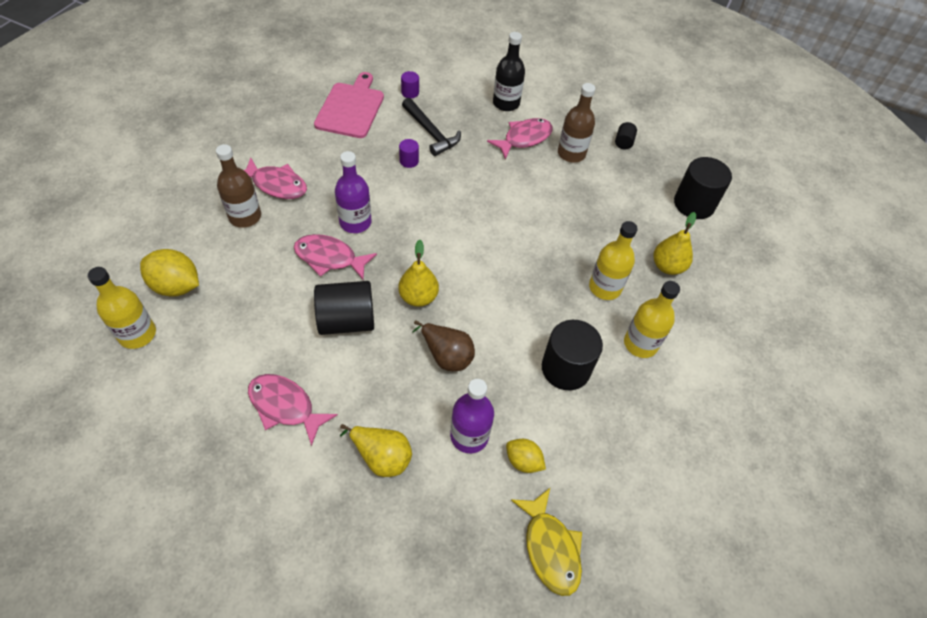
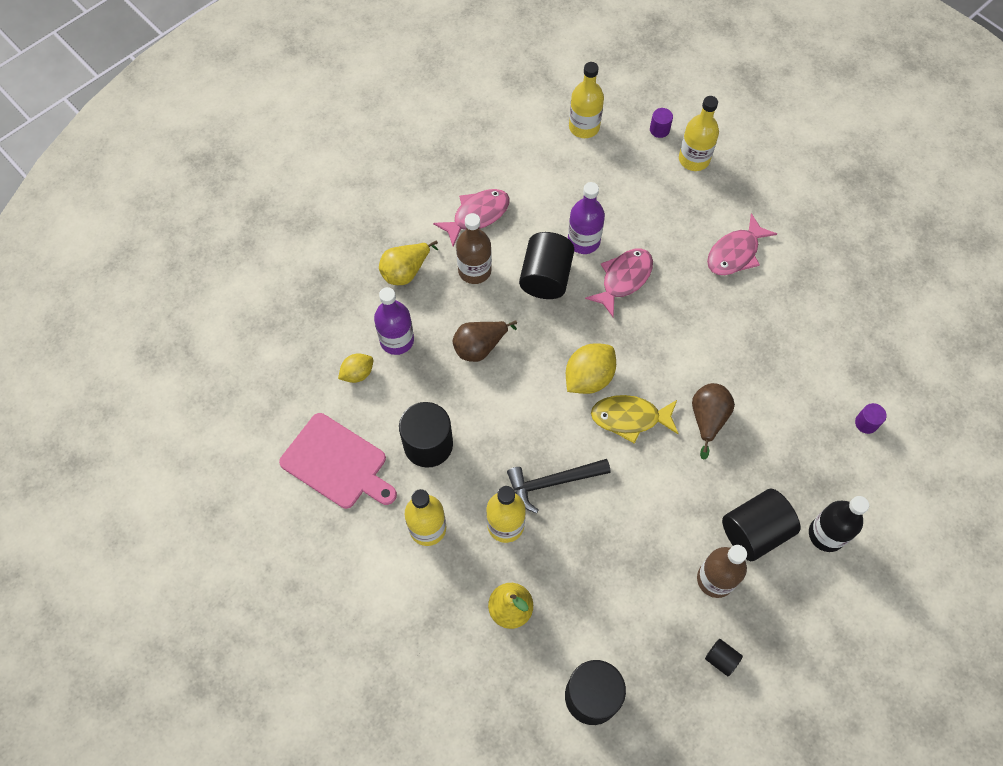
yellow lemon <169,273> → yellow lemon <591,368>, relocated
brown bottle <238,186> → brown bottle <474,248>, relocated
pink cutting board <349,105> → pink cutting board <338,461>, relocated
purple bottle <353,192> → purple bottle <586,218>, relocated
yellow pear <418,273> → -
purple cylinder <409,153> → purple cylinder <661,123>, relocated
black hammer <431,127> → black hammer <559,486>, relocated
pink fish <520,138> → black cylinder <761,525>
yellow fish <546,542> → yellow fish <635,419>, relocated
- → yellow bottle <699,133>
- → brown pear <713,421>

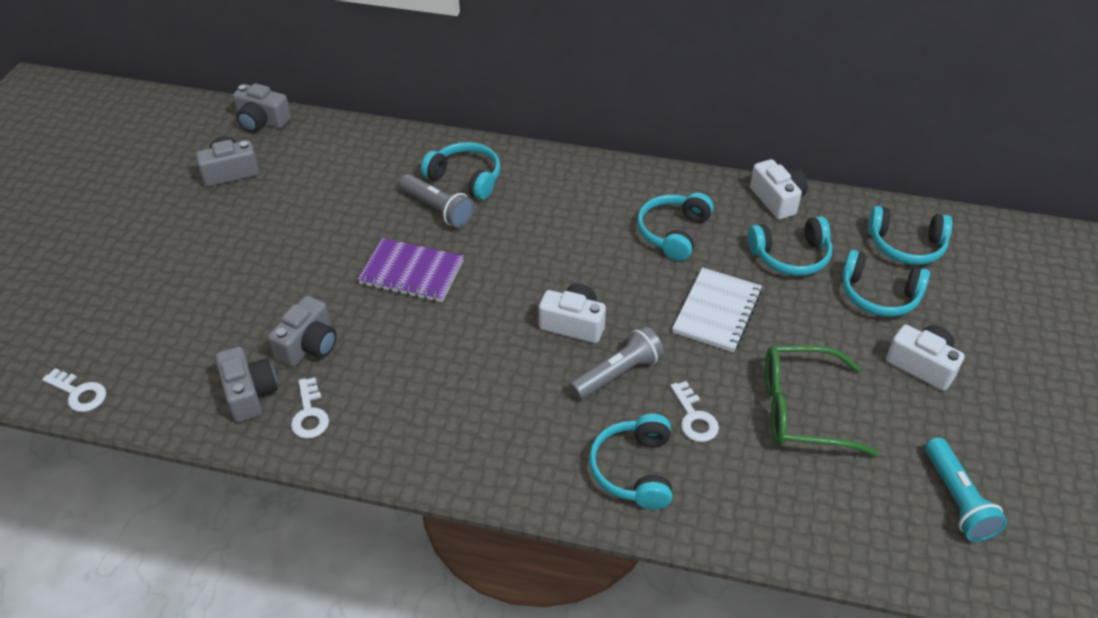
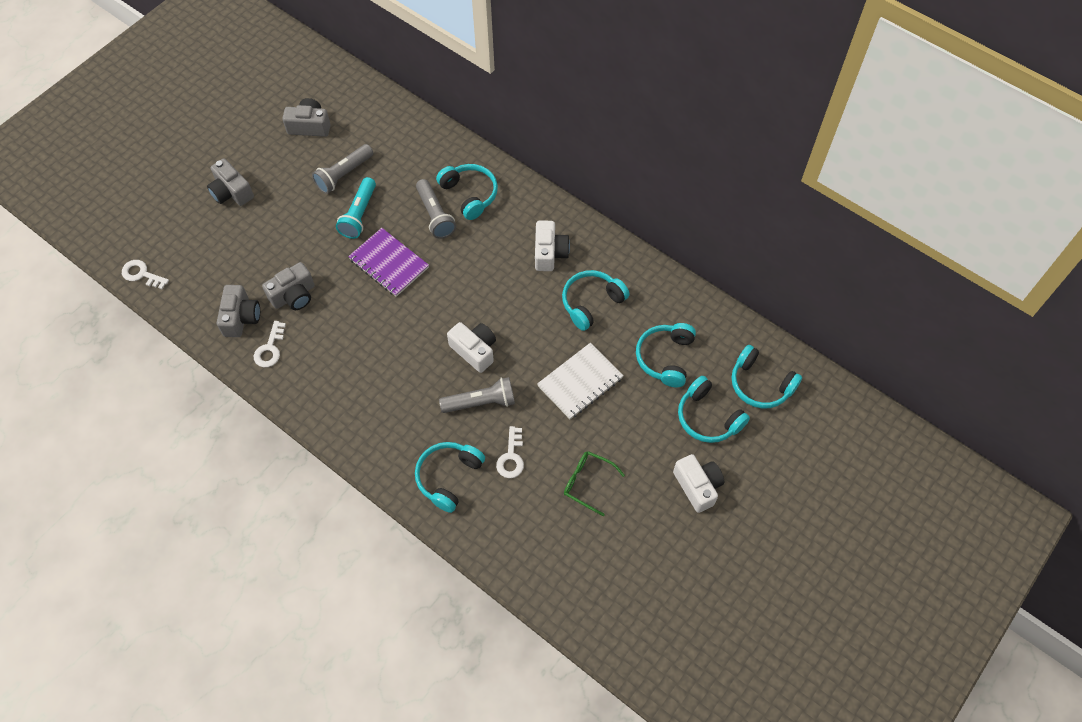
white key <74,390> → white key <145,274>, 150 degrees clockwise
grey camera <262,108> → grey camera <230,182>, relocated
turquoise headphones <790,246> → turquoise headphones <666,355>, 90 degrees clockwise
white camera <779,189> → white camera <552,245>, relocated
green glasses <822,400> → green glasses <594,483>, x0.60
turquoise flashlight <966,489> → turquoise flashlight <356,208>, relocated
- → grey flashlight <342,169>

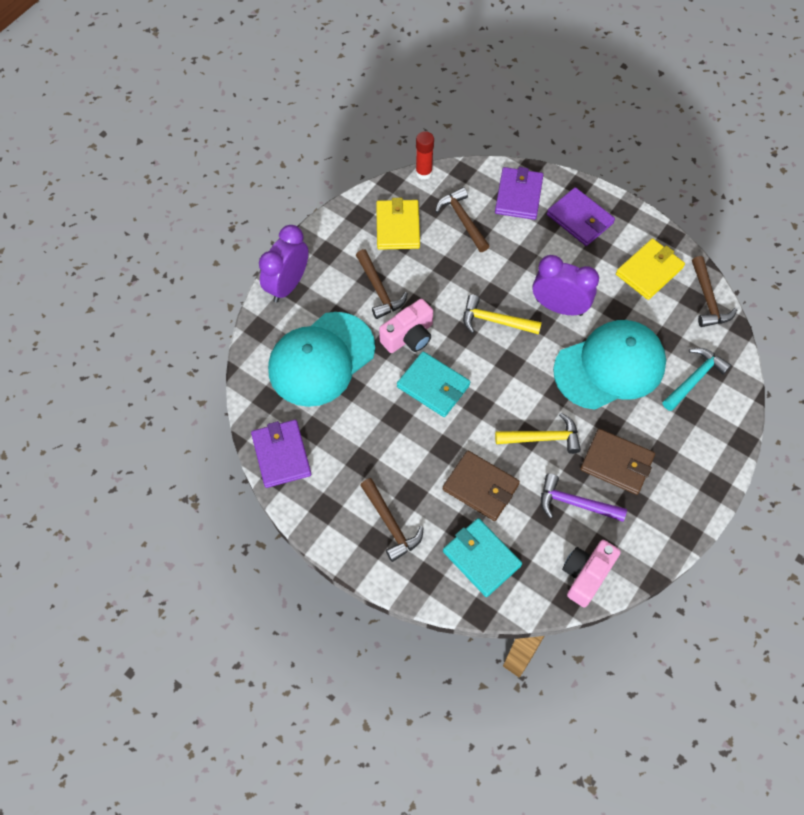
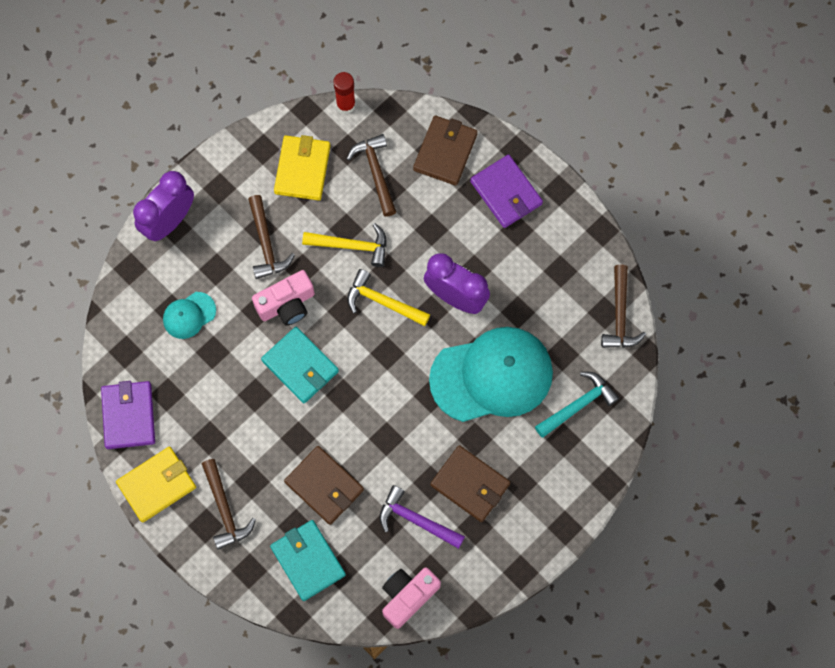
turquoise cap <321,359> → turquoise cap <189,315>, x0.45
purple wallet <519,193> → brown wallet <445,151>
yellow hammer <538,433> → yellow hammer <344,245>, relocated
yellow wallet <650,269> → yellow wallet <156,485>, relocated

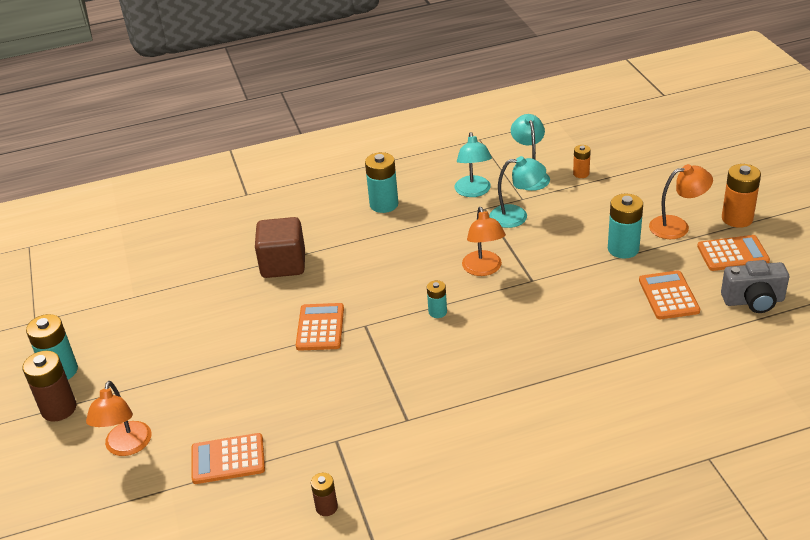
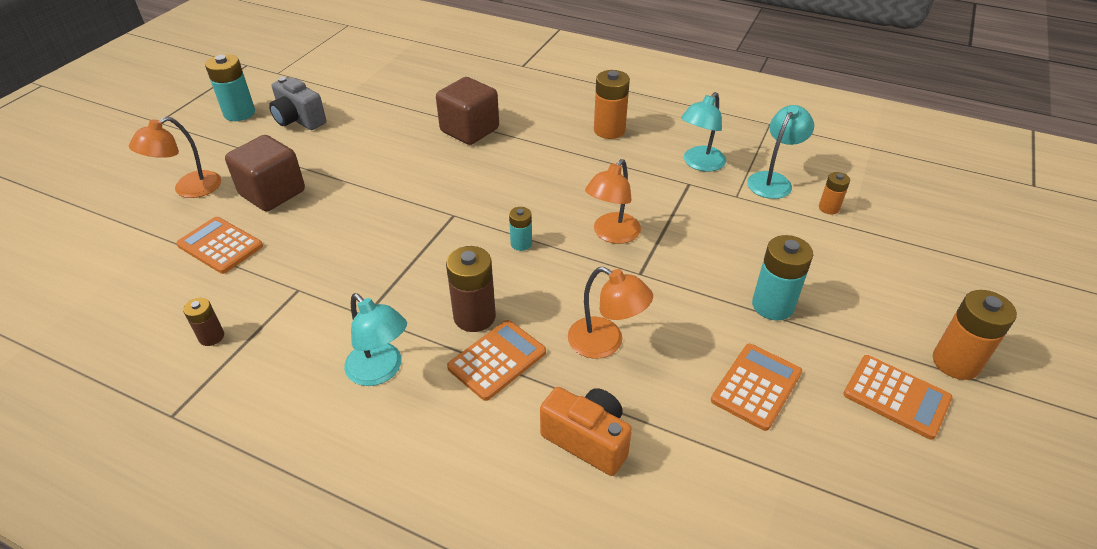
brown battery <49,386> → brown battery <471,289>, relocated
orange calculator <320,327> → orange calculator <496,360>, relocated
turquoise battery <381,182> → orange battery <612,104>
turquoise lamp <517,192> → turquoise lamp <375,339>, relocated
orange lamp <681,201> → orange lamp <610,313>, relocated
grey camera <755,286> → grey camera <297,103>, relocated
- → brown cube <265,173>
- → orange camera <586,431>

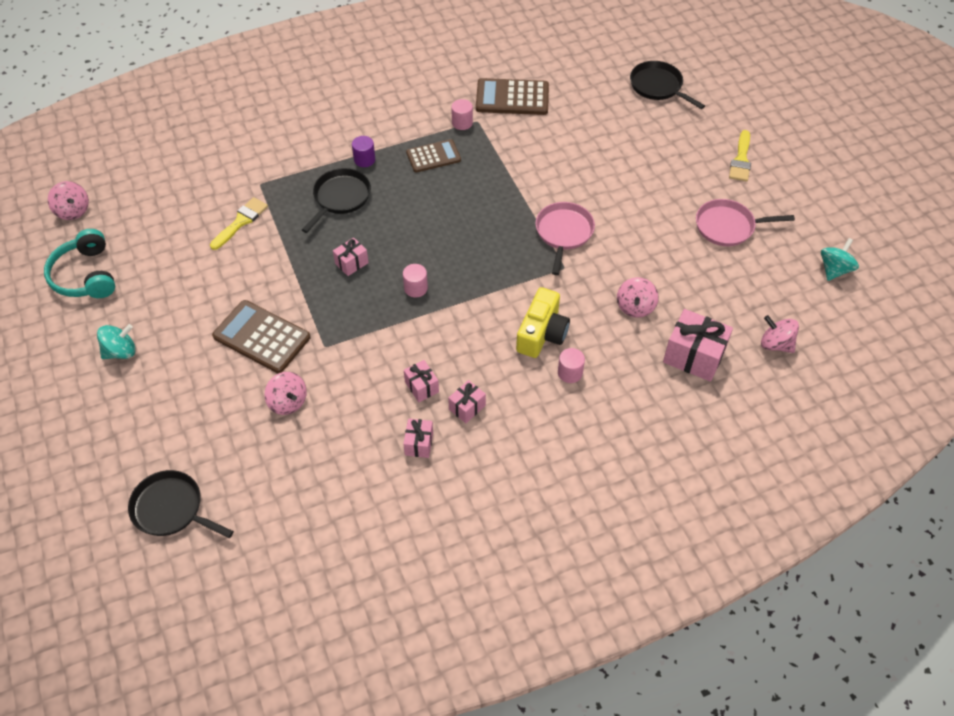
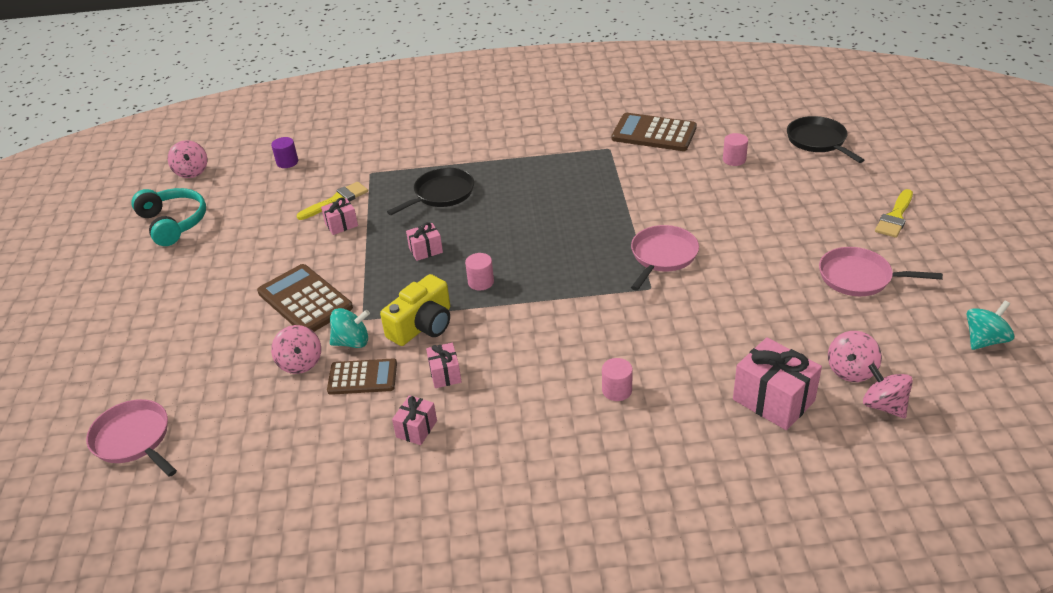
turquoise headphones <79,263> → turquoise headphones <168,217>, 150 degrees clockwise
turquoise spinning top <116,341> → turquoise spinning top <350,328>, relocated
black pan <181,504> → pink pan <131,438>
purple cylinder <363,151> → purple cylinder <284,152>, relocated
brown calculator <433,155> → brown calculator <362,376>, relocated
pink gift <467,401> → pink gift <339,216>, relocated
pink cylinder <462,114> → pink cylinder <735,149>, relocated
yellow camera <543,322> → yellow camera <415,310>, relocated
pink spinning top <638,297> → pink spinning top <855,356>, relocated

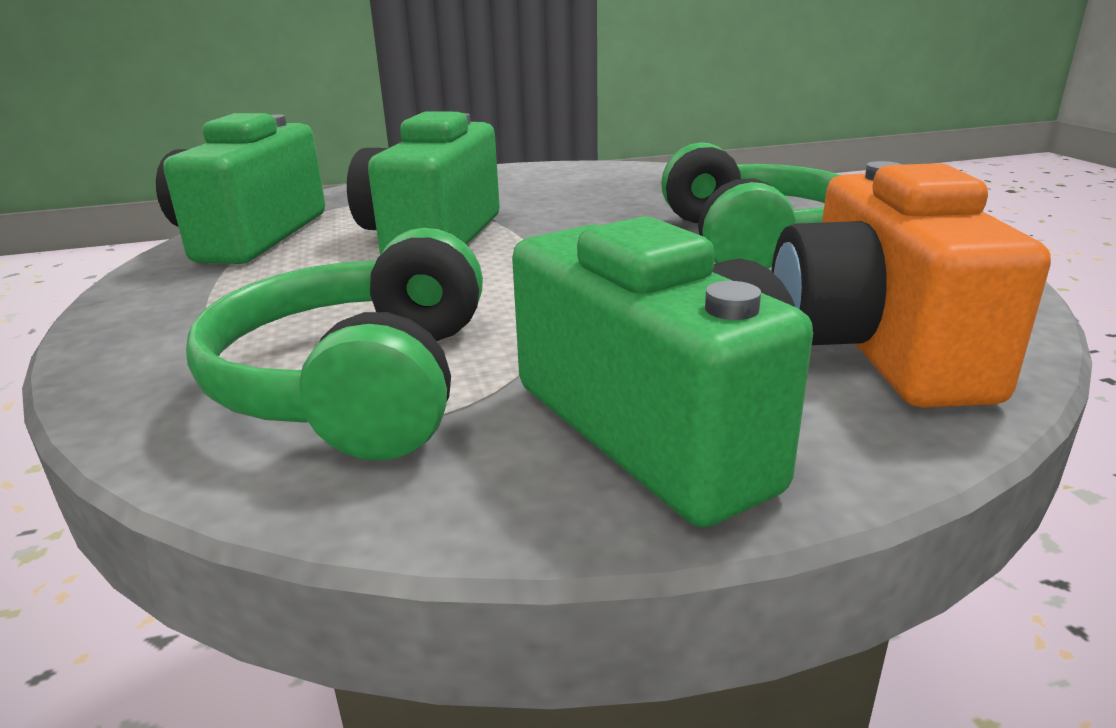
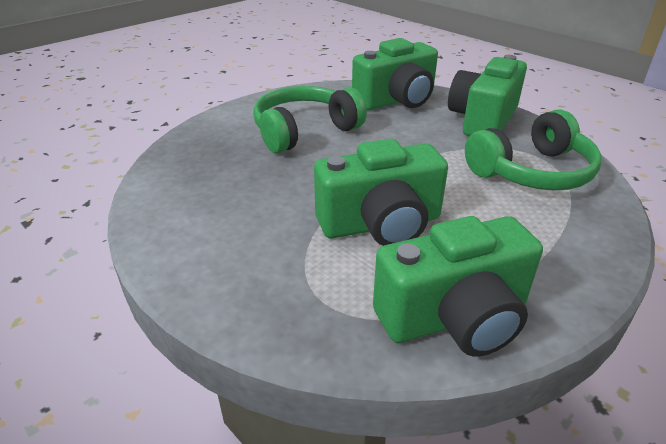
orange camera <911,284> → green camera <395,74>

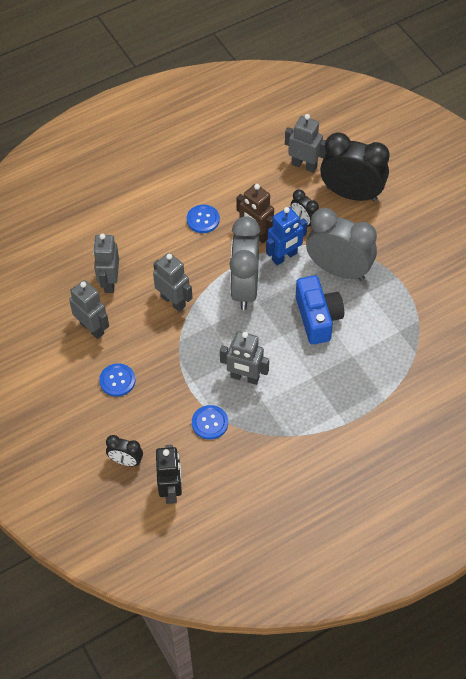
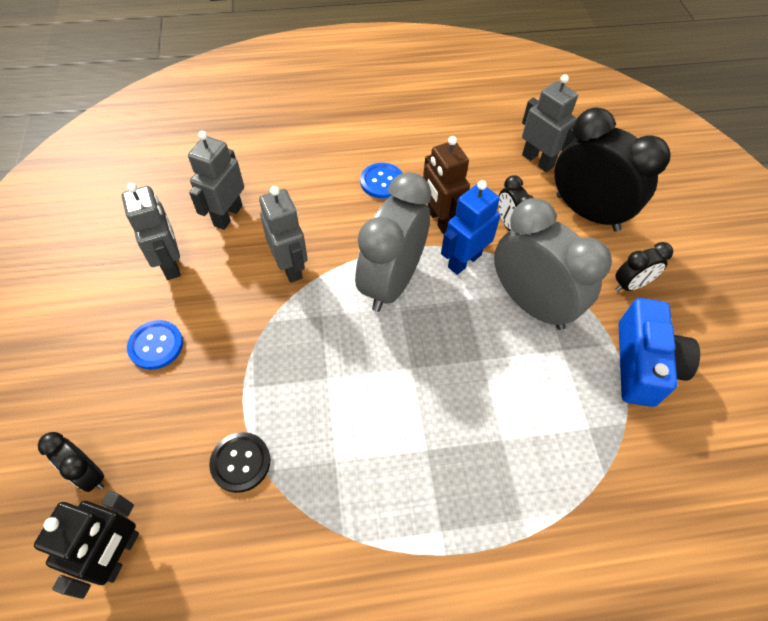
blue button <210,422> → black button <239,462>
grey robot <244,358> → -
blue robot <287,236> → blue robot <470,227>, 150 degrees clockwise
blue camera <320,310> → blue camera <659,352>, relocated
- → black clock <644,267>

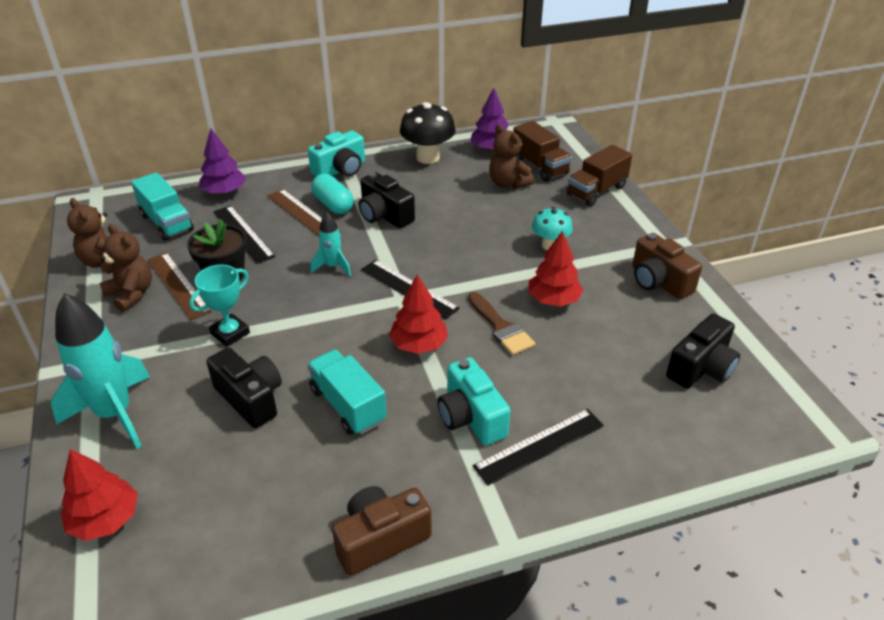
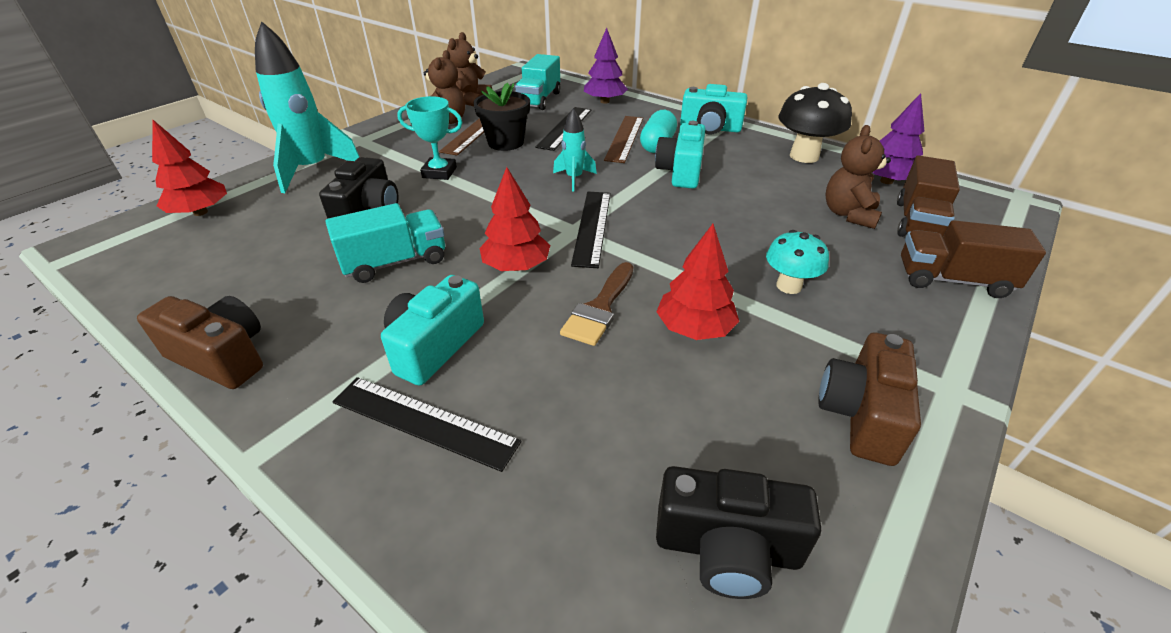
turquoise truck <347,392> → turquoise truck <385,243>, 45 degrees clockwise
black camera <387,200> → turquoise camera <680,155>

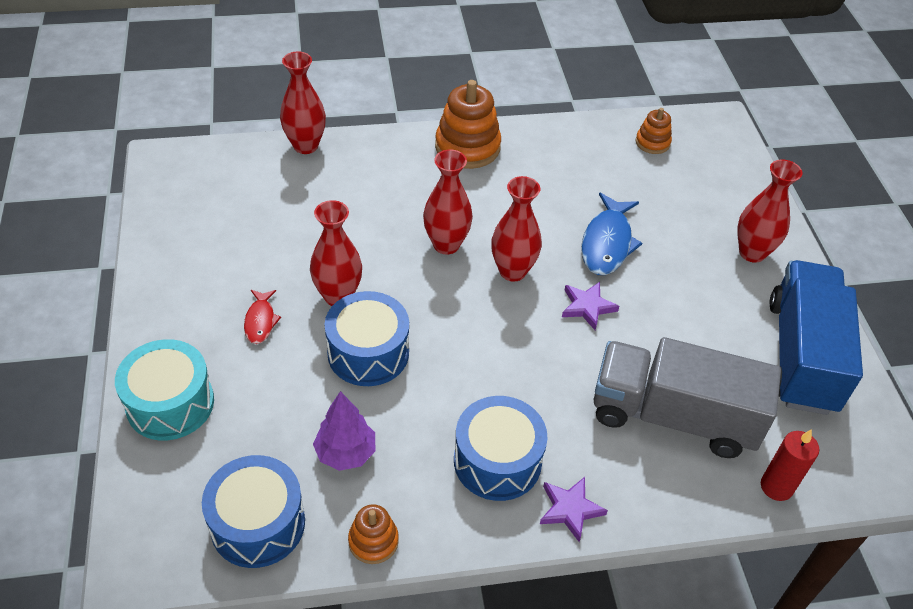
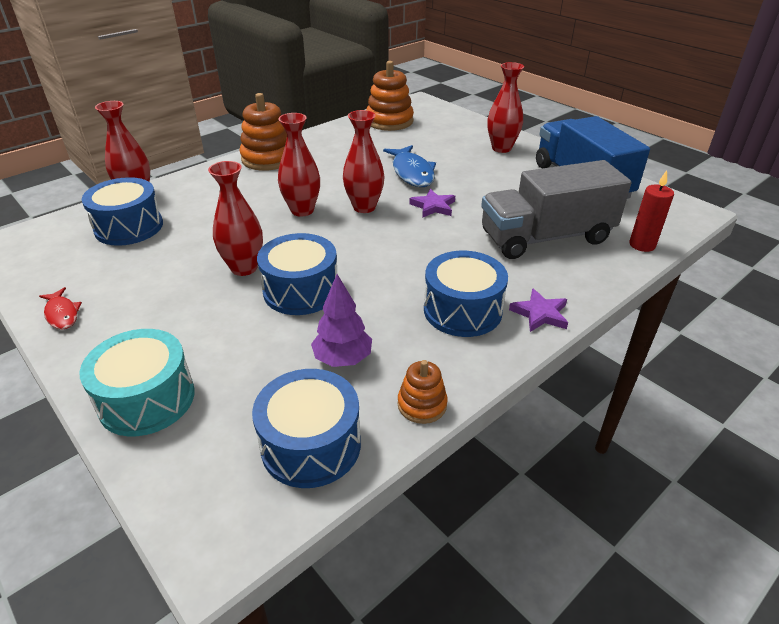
red fish <262,317> → red fish <60,308>, relocated
orange stacking toy <654,131> → orange stacking toy <390,96>, x1.84
- → blue drum <122,211>

